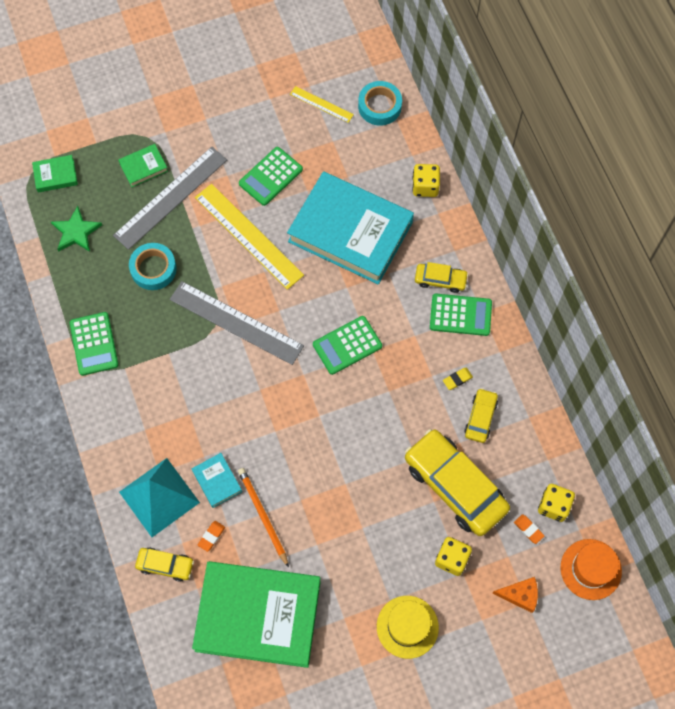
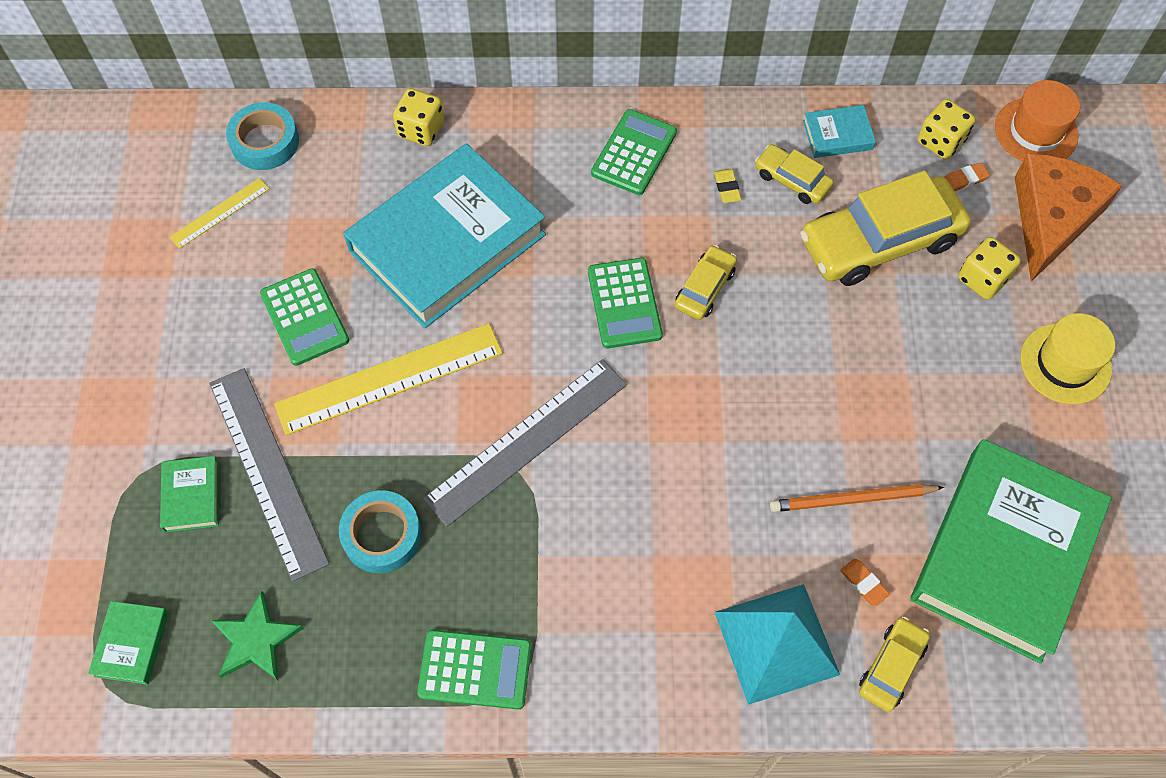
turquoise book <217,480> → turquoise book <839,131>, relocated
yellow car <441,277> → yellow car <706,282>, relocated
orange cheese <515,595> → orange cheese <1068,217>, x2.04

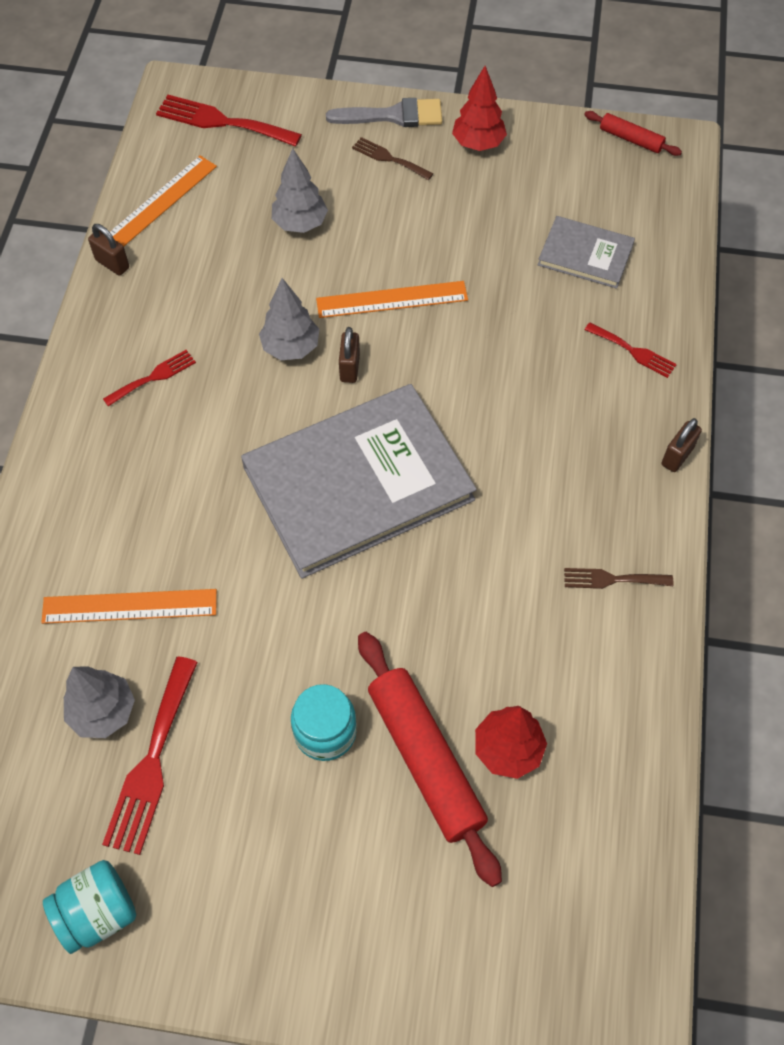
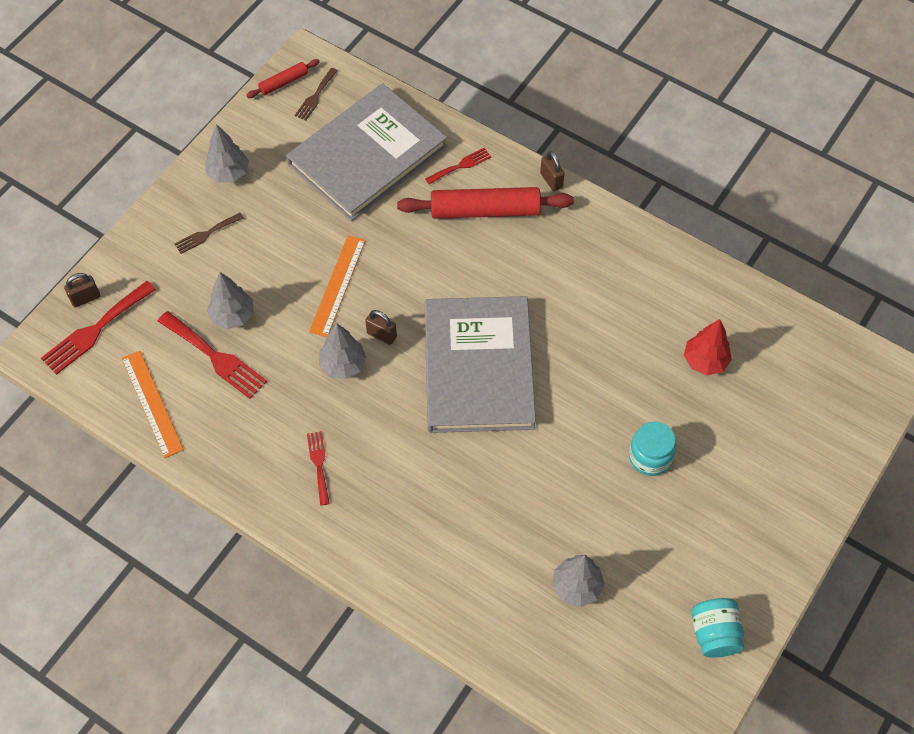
orange ruler <129,606> → -
brown padlock <108,250> → brown padlock <82,290>, relocated
red fork <150,755> → red fork <212,355>, relocated
grey brush <384,112> → -
red rolling pin <430,759> → red rolling pin <485,203>, relocated
red tree <479,108> → grey tree <227,153>
grey book <586,252> → grey book <366,152>, x2.08
brown fork <618,578> → brown fork <316,94>, relocated

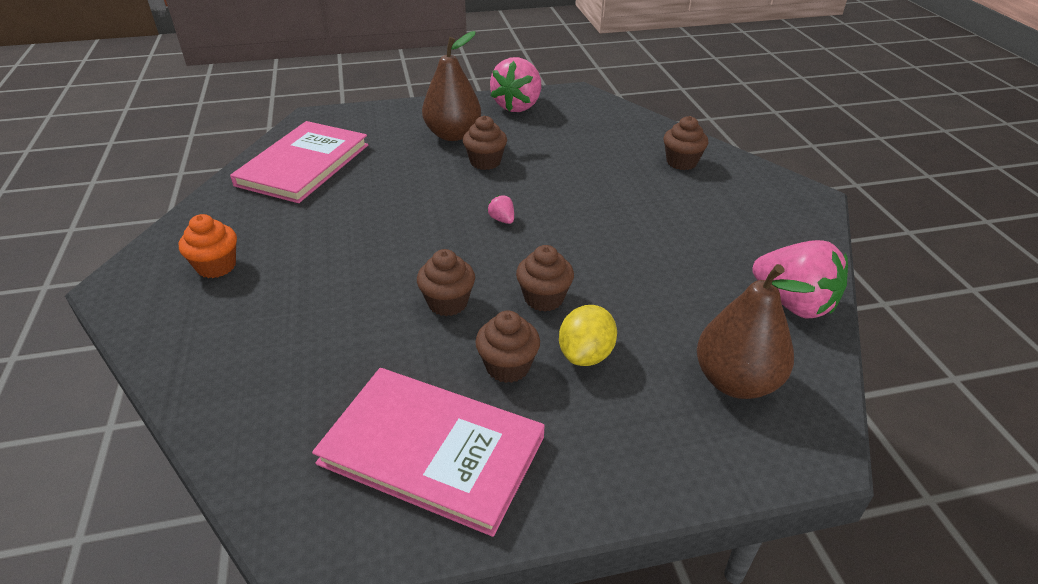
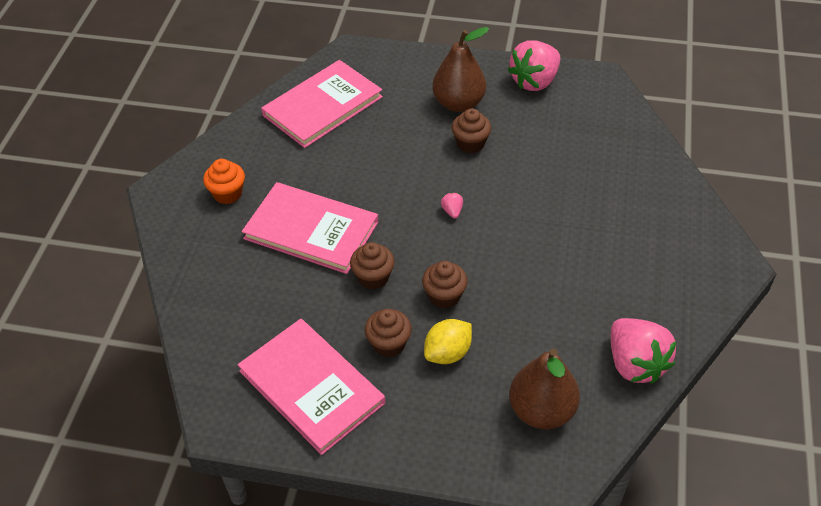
brown cupcake <685,143> → -
- → pink book <310,228>

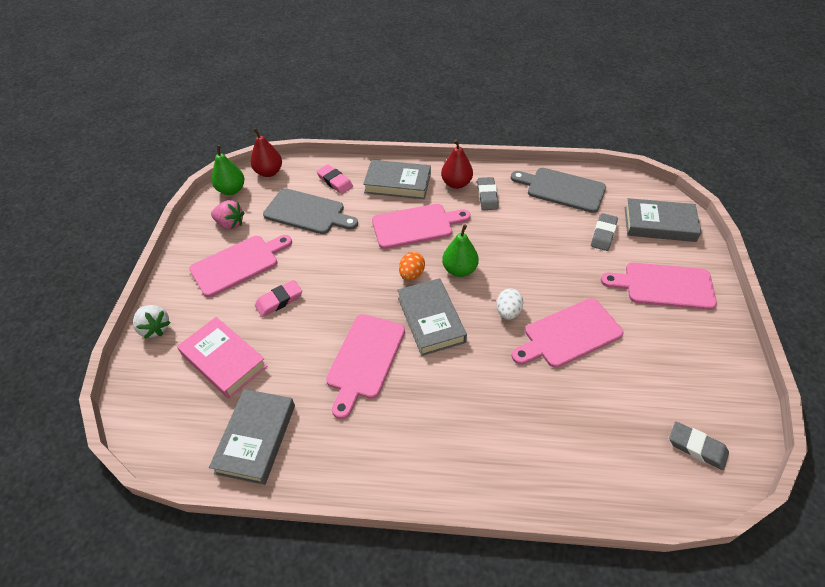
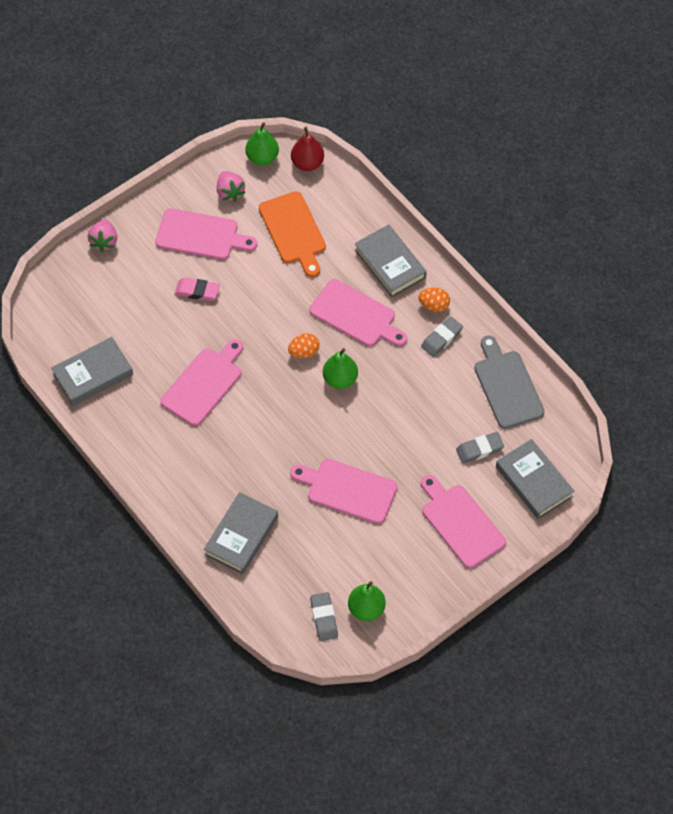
white strawberry <152,322> → pink strawberry <102,235>
pink book <222,358> → -
grey cutting board <310,211> → orange cutting board <292,234>
pink eraser <334,179> → -
pink cutting board <365,366> → pink cutting board <201,382>, 150 degrees clockwise
grey book <432,317> → grey book <241,533>, relocated
red pear <457,164> → orange egg <434,300>
white egg <509,304> → -
- → green pear <367,601>

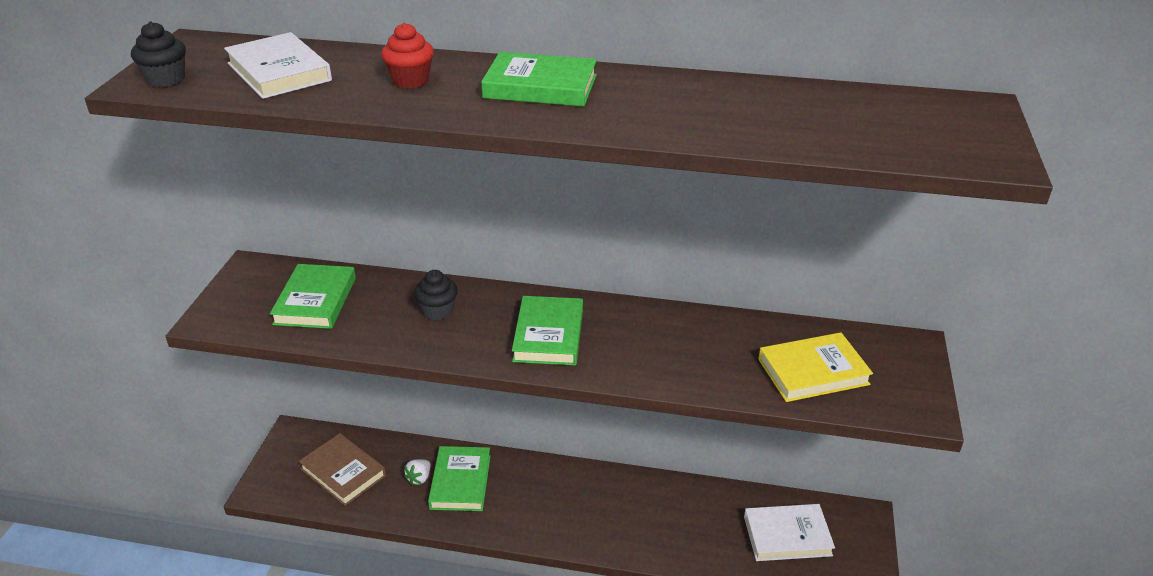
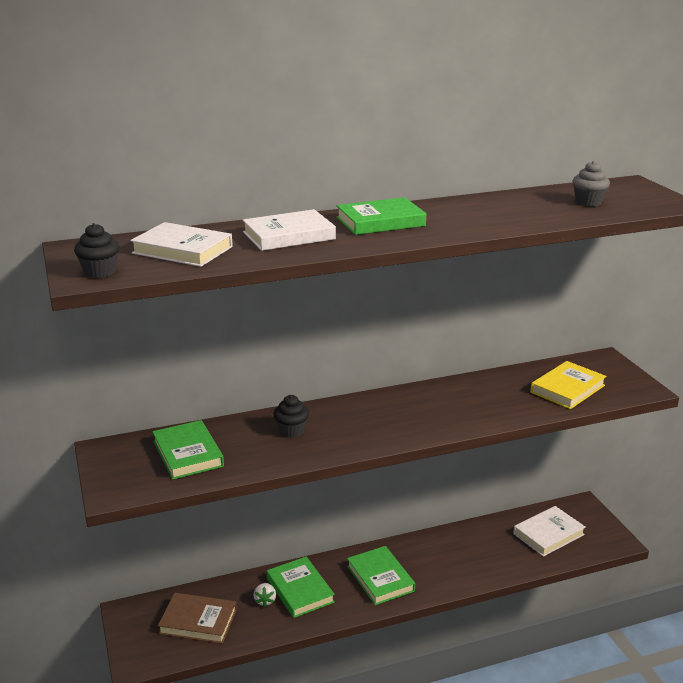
red cupcake <407,55> → white book <289,230>
green book <547,330> → green book <381,575>, relocated
- → grey cupcake <591,184>

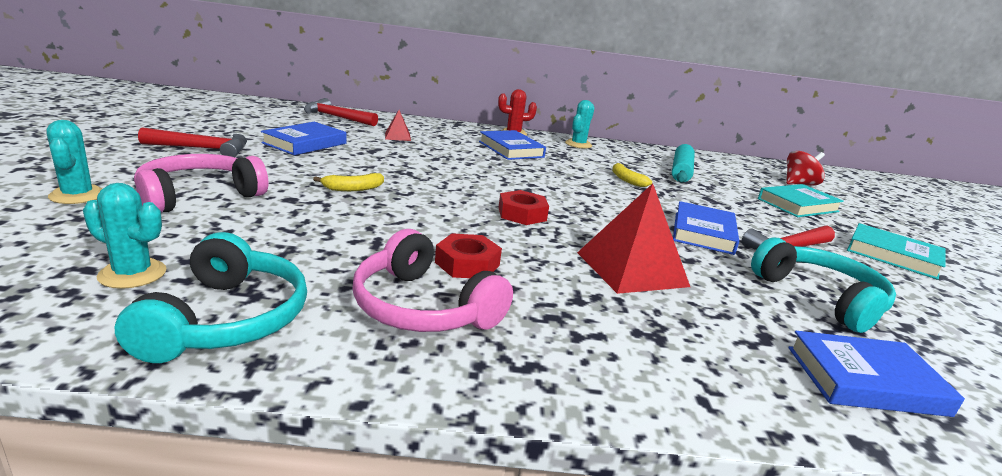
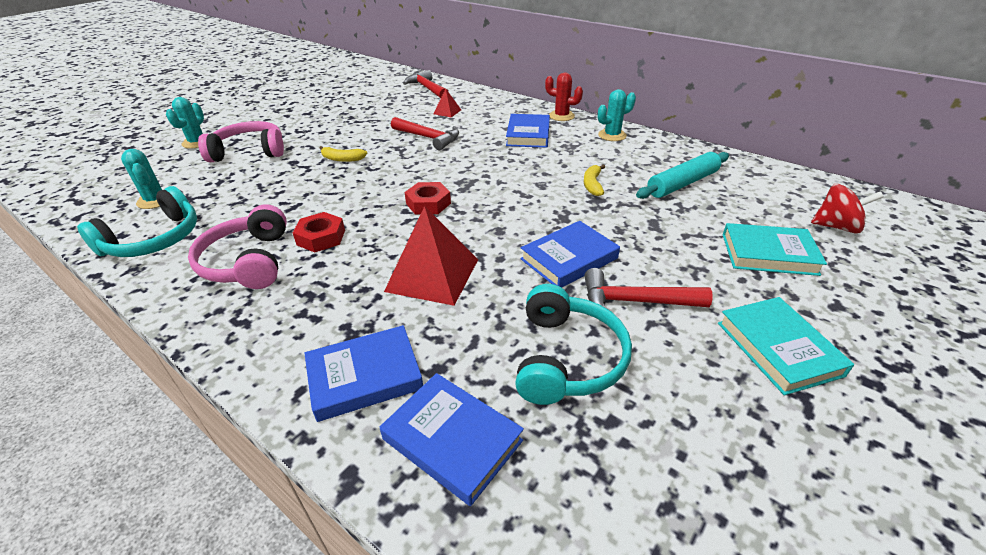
red hammer <192,142> → red hammer <425,133>, relocated
blue book <303,138> → blue book <363,373>, relocated

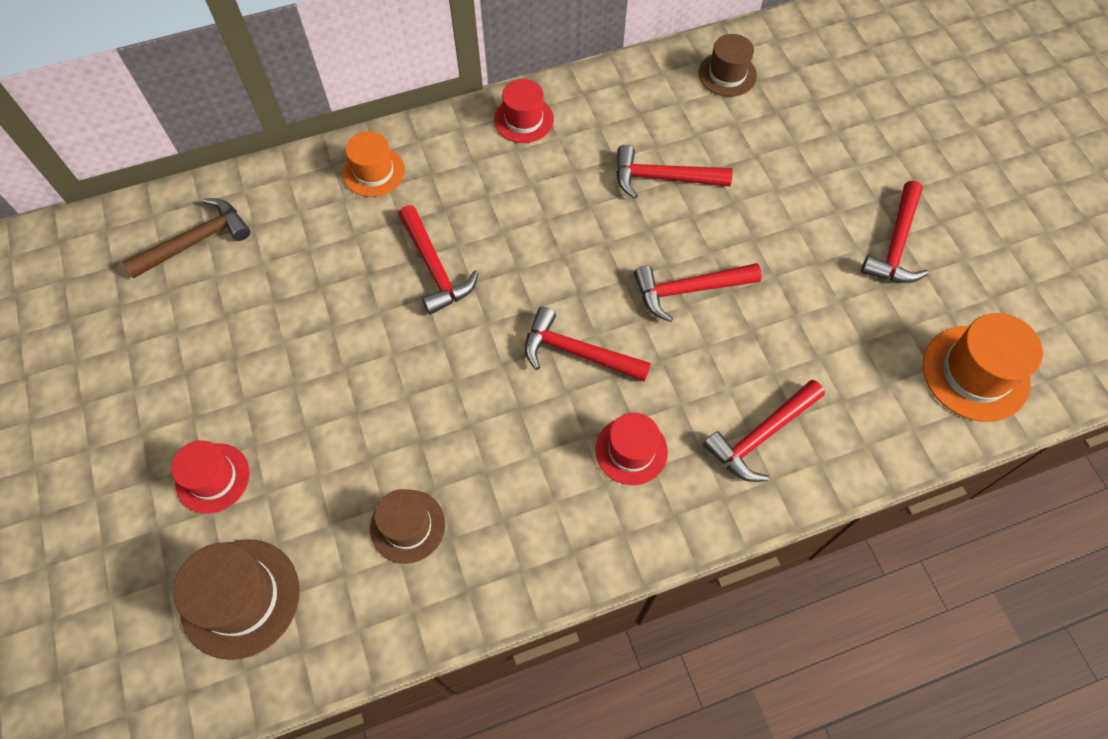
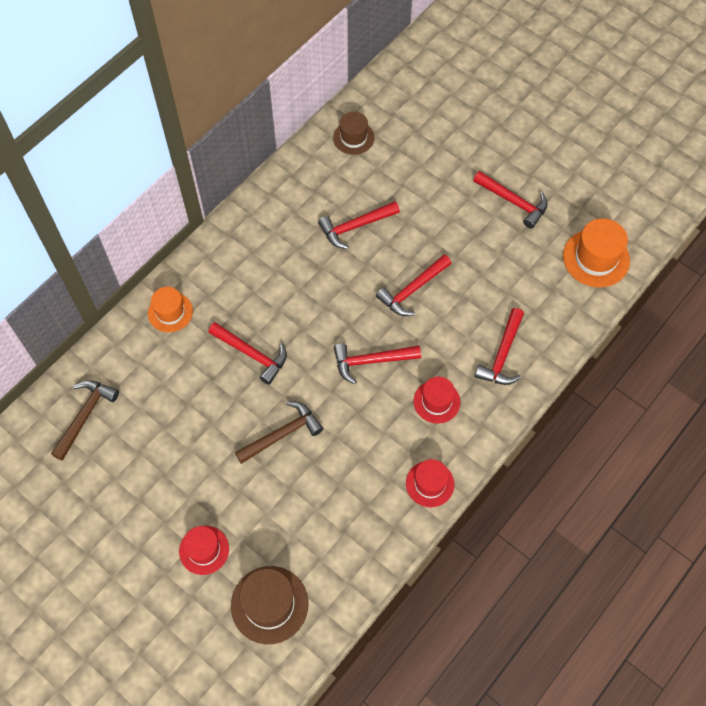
brown hat <407,526> → -
red hat <524,111> → red hat <430,483>, relocated
red hammer <895,232> → red hammer <510,200>, 45 degrees counterclockwise
- → brown hammer <279,432>

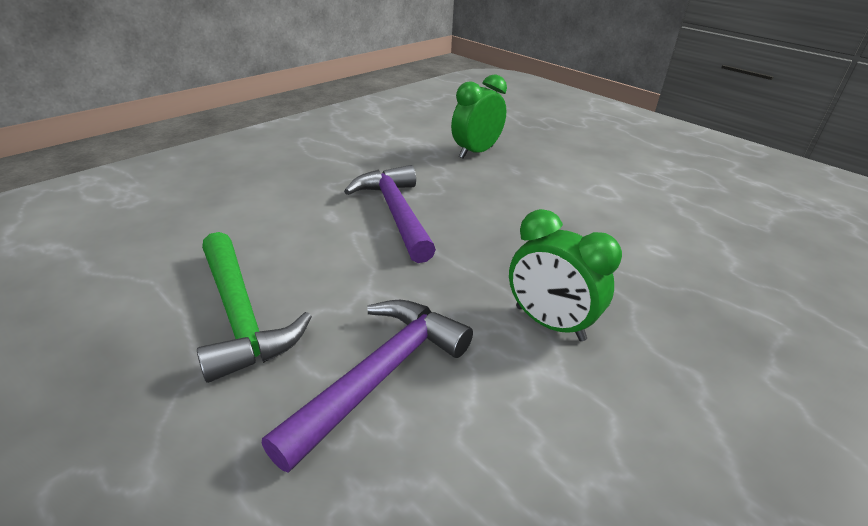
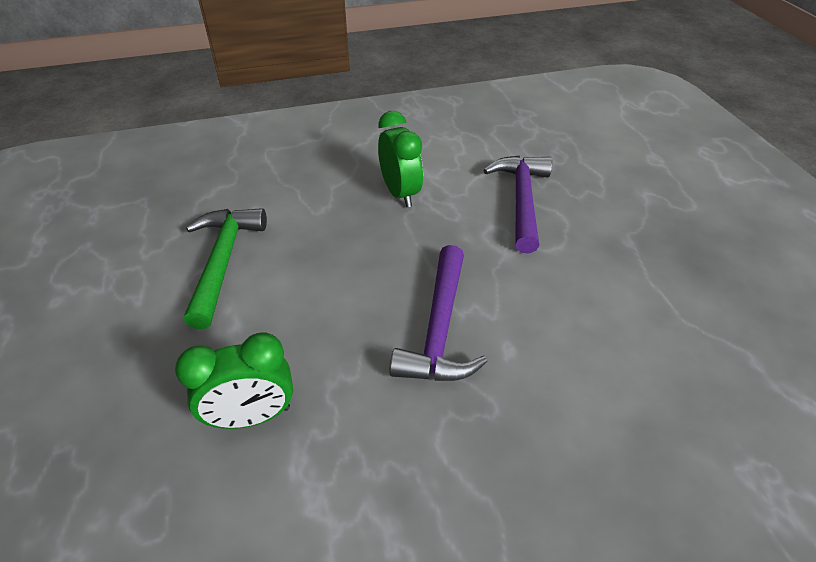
green hammer <254,307> → green hammer <225,268>, relocated
purple hammer <367,386> → purple hammer <517,204>, 120 degrees clockwise

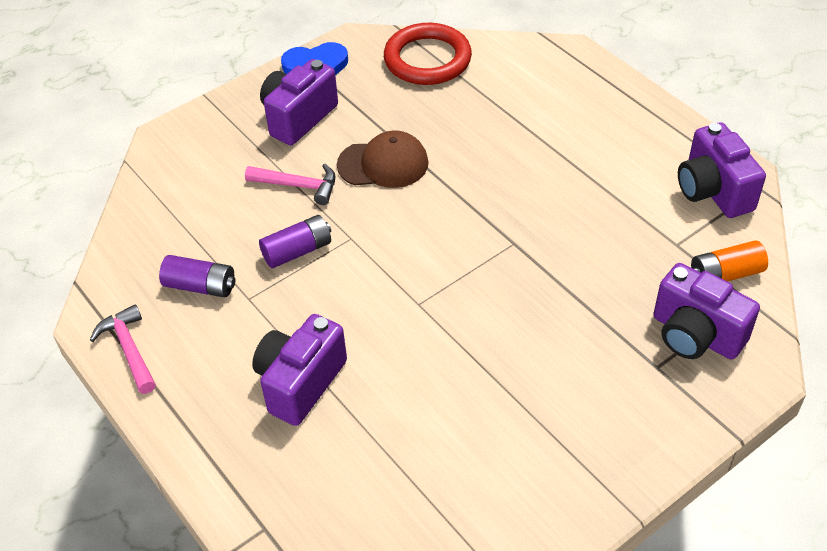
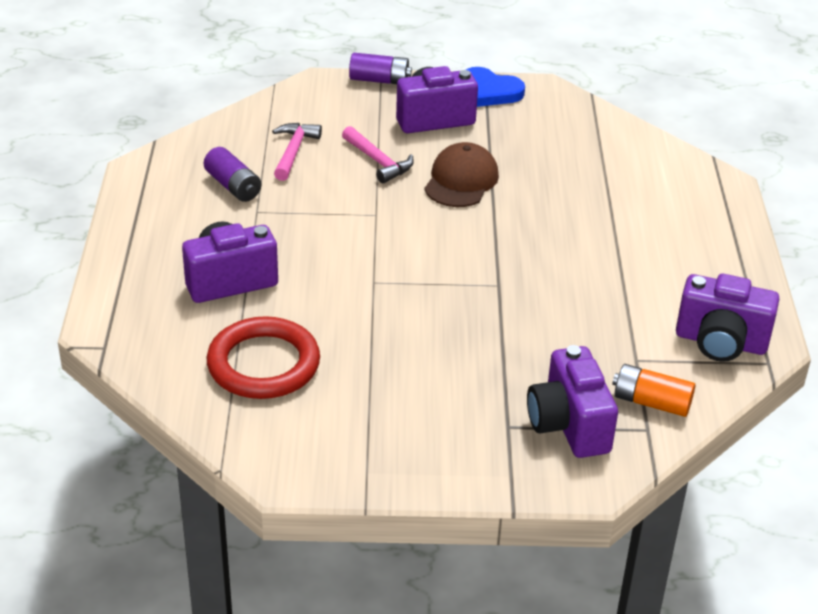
pink hammer <123,349> → pink hammer <297,152>, relocated
purple battery <295,241> → purple battery <380,68>, relocated
brown cap <382,159> → brown cap <461,174>, 105 degrees counterclockwise
red ring <428,54> → red ring <263,357>, relocated
purple camera <722,170> → purple camera <727,318>, 90 degrees counterclockwise

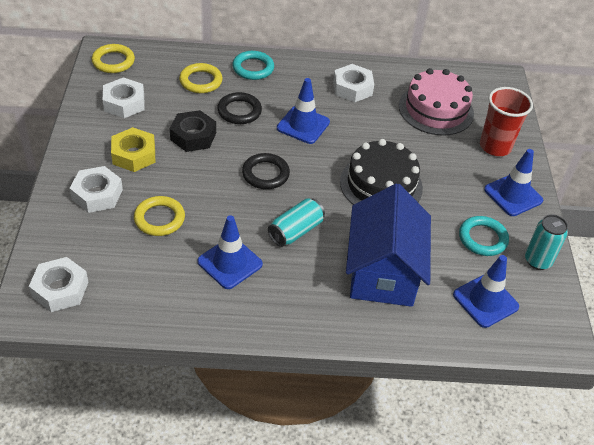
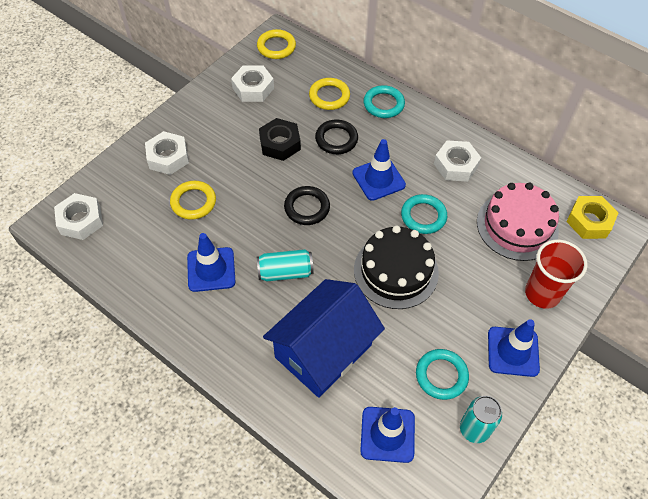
yellow nut <133,149> → yellow nut <592,217>, relocated
- → turquoise ring <424,214>

